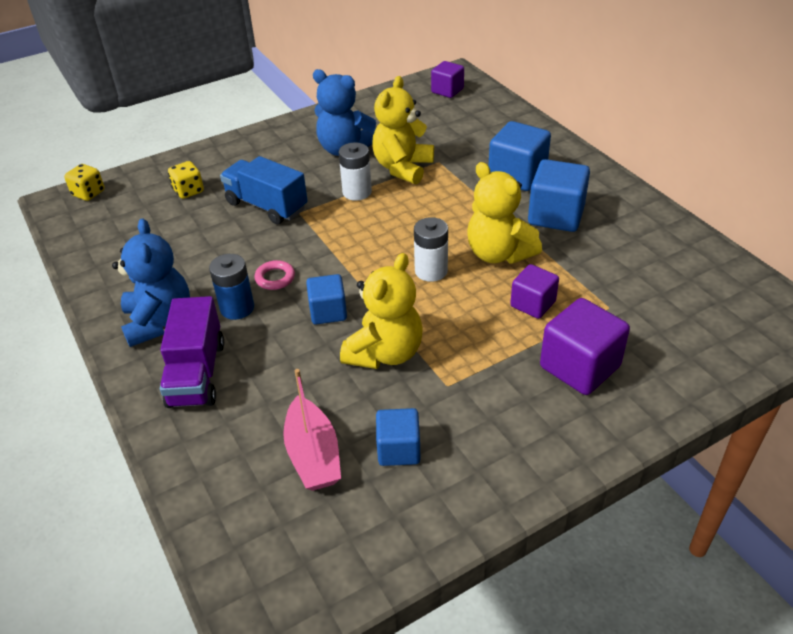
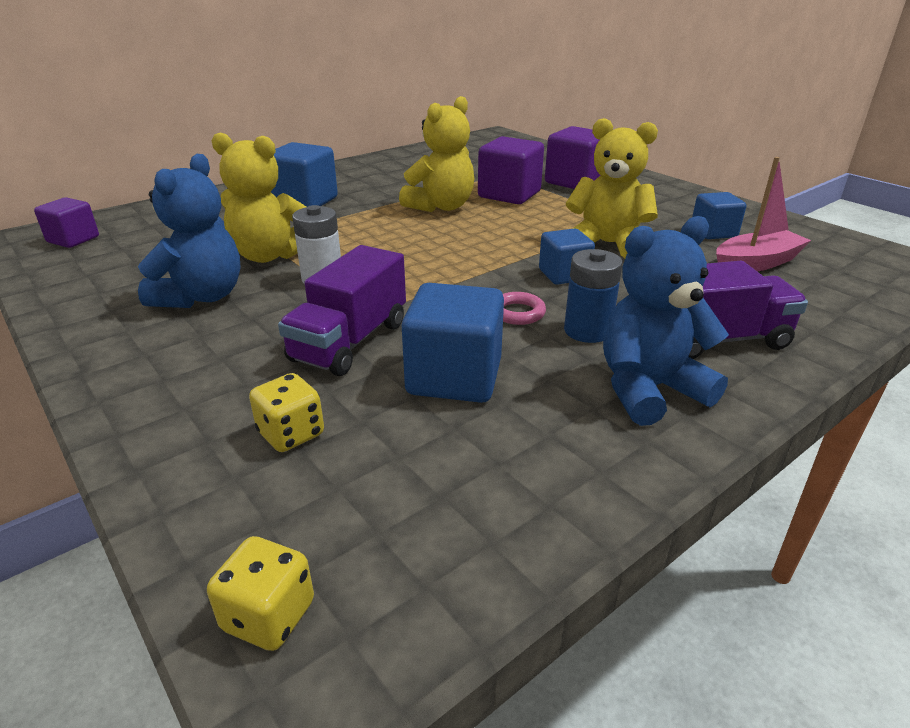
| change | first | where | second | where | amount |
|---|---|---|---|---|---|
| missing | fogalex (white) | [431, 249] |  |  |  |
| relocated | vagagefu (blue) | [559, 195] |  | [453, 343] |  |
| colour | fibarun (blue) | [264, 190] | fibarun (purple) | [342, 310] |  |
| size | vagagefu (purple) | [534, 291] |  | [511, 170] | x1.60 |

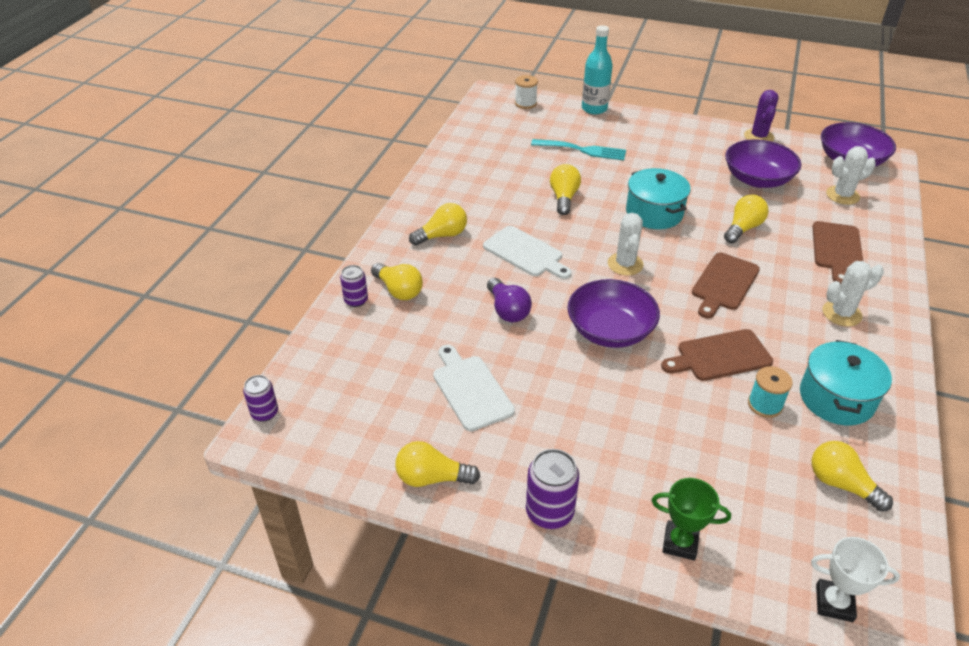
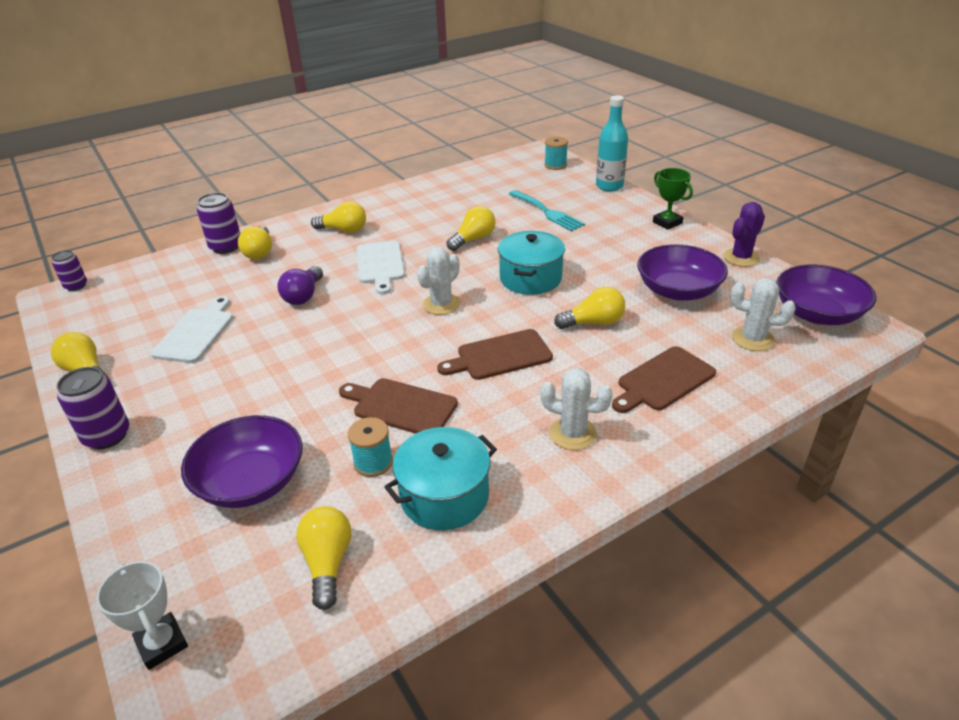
| change | first | where | second | where | amount |
|---|---|---|---|---|---|
| relocated | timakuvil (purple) | [613, 313] |  | [242, 461] |  |
| relocated | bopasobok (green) | [691, 519] |  | [673, 199] |  |
| colour | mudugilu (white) | [526, 92] | mudugilu (turquoise) | [556, 153] |  |
| size | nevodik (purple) | [354, 286] |  | [218, 223] | x1.57 |

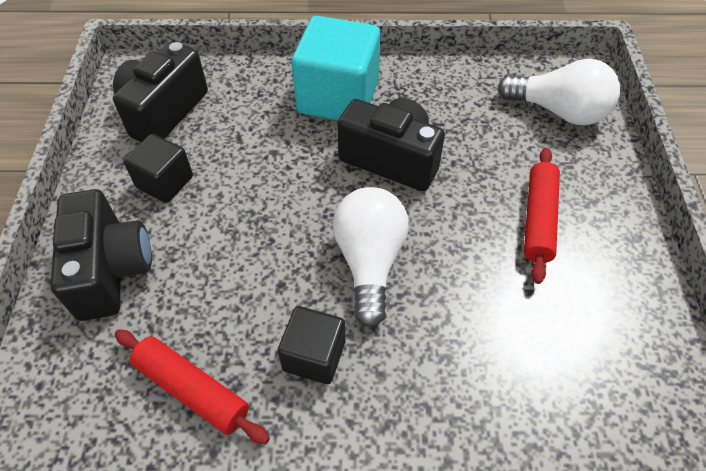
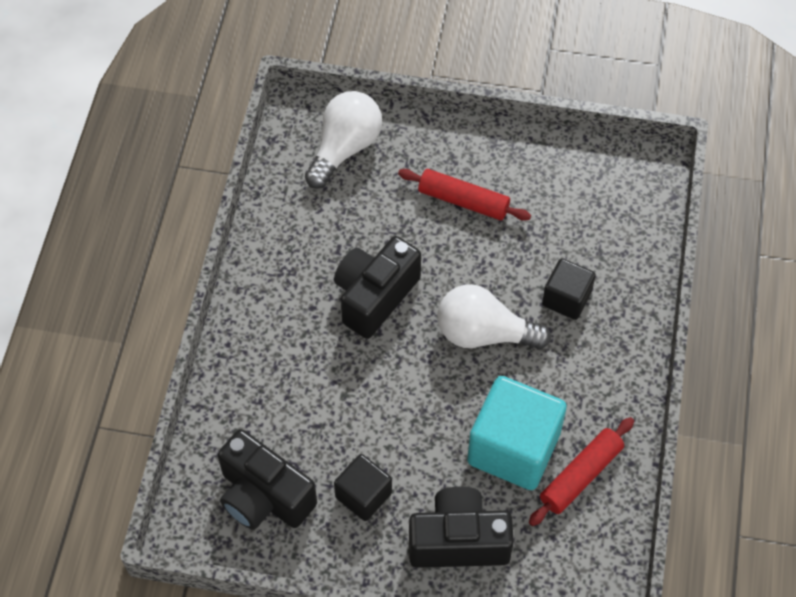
| change | first | where | second | where | amount |
|---|---|---|---|---|---|
| relocated | vagagefu (black) | [311, 345] |  | [569, 289] |  |
| relocated | vagagefu (turquoise) | [336, 68] |  | [517, 433] |  |

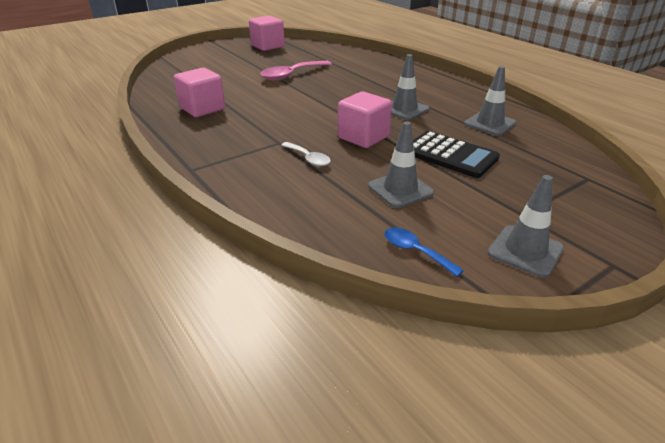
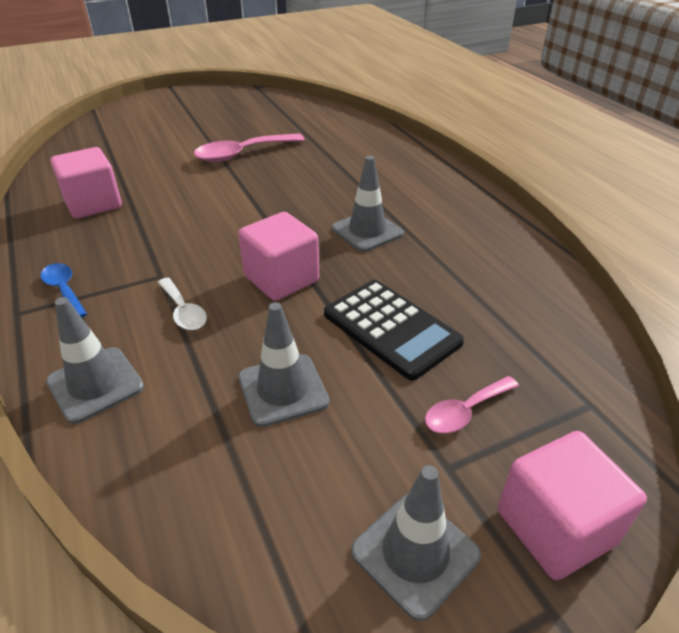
| change | first | where | second | where | amount |
|---|---|---|---|---|---|
| appeared |  |  | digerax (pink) | [472, 404] |  |
| relocated | vagagefu (pink) | [267, 33] |  | [572, 505] |  |
| relocated | digerax (blue) | [424, 252] |  | [64, 290] |  |
| relocated | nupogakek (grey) | [490, 101] |  | [95, 360] |  |

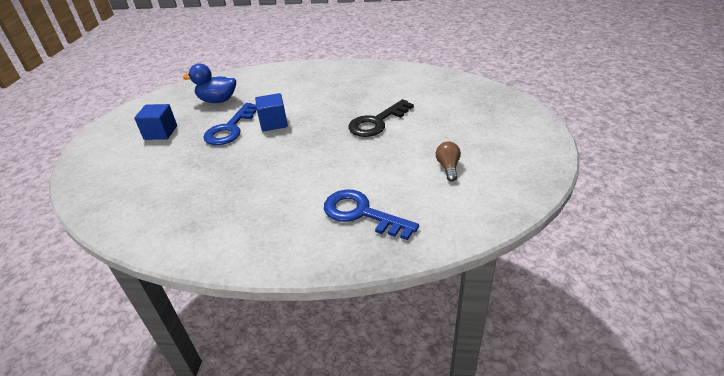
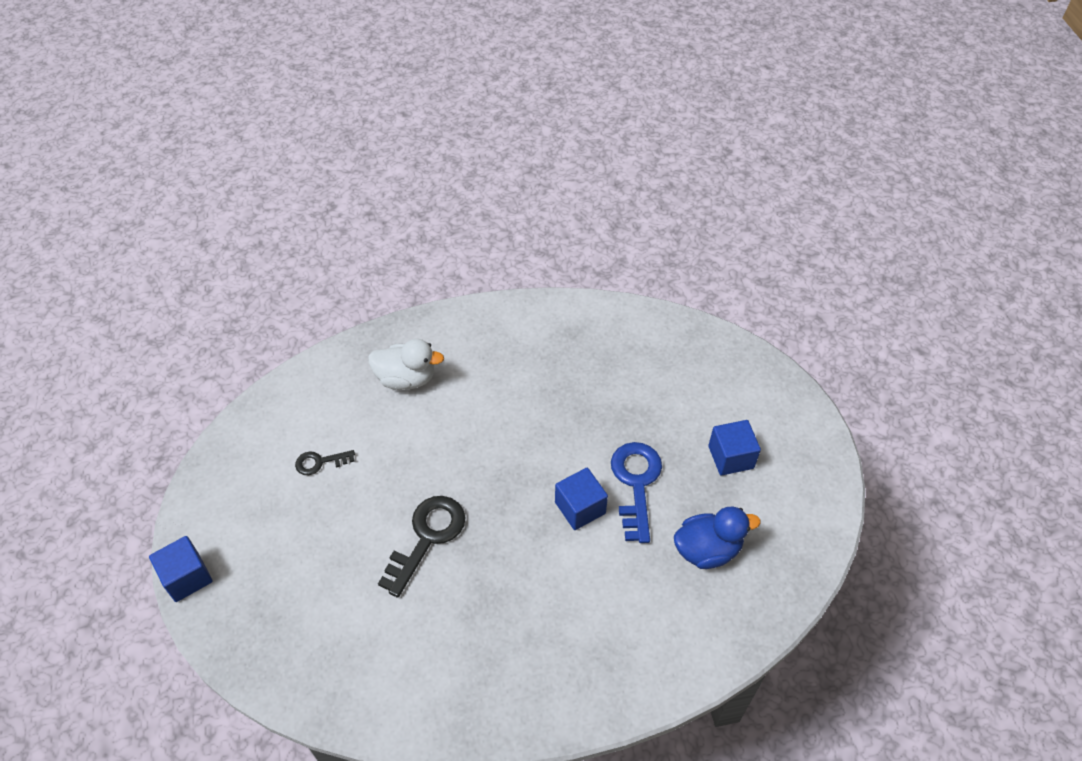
| change | first | where | second | where | amount |
|---|---|---|---|---|---|
| appeared |  |  | vagagefu (blue) | [181, 569] |  |
| exchanged | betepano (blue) | [371, 214] | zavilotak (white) | [406, 364] |  |
| exchanged | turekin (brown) | [448, 161] | betepano (black) | [325, 462] |  |

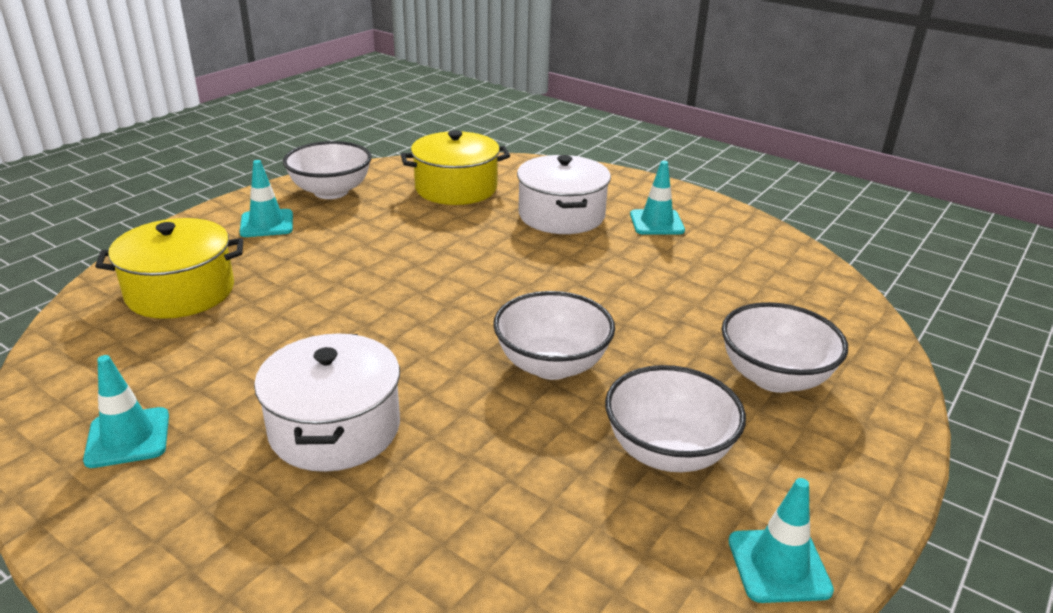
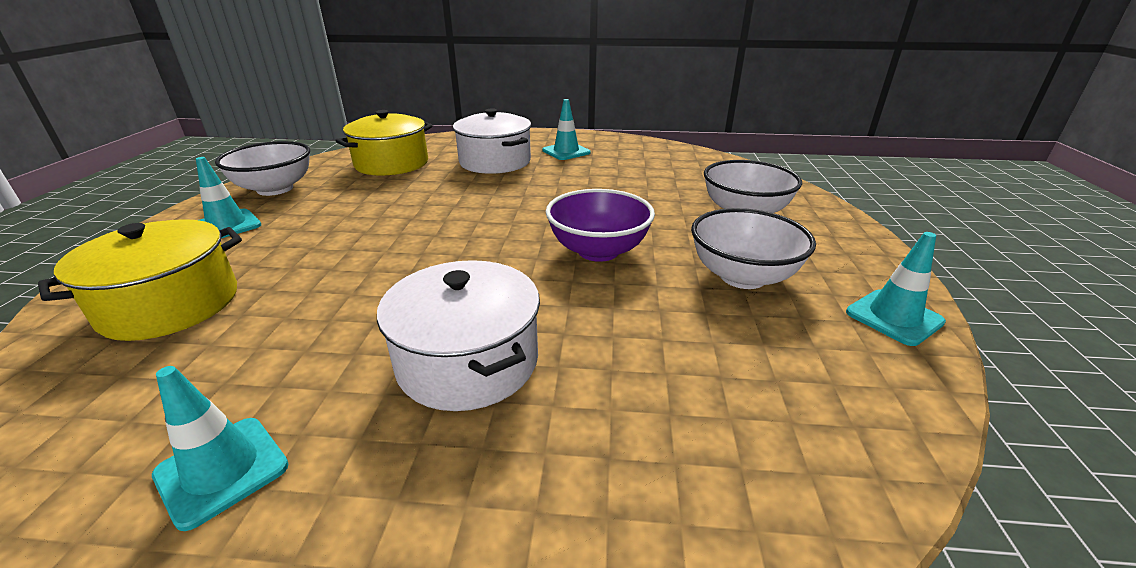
| change | first | where | second | where | amount |
|---|---|---|---|---|---|
| colour | timakuvil (white) | [554, 335] | timakuvil (purple) | [600, 225] |  |

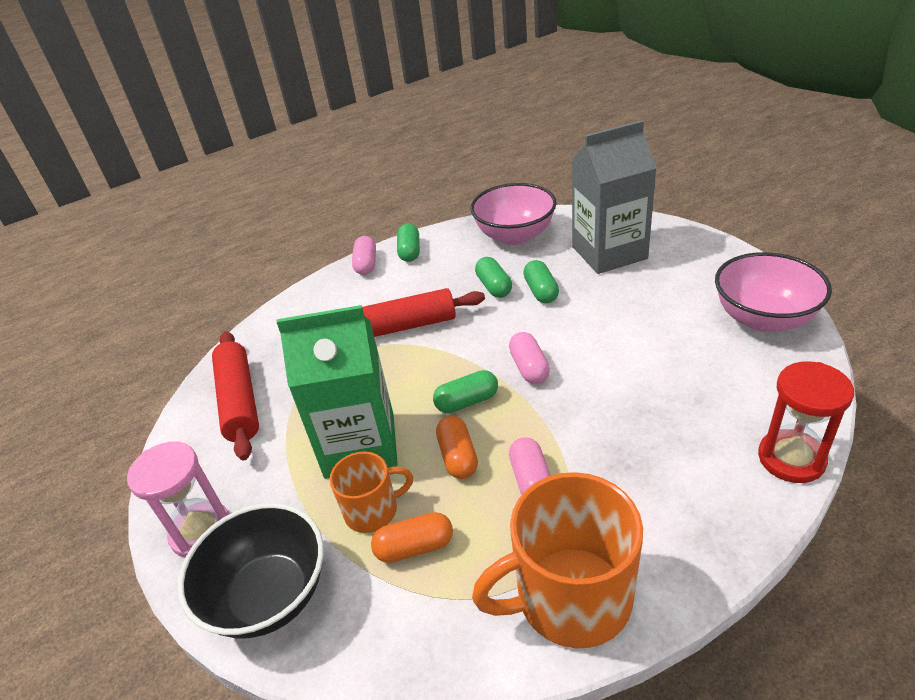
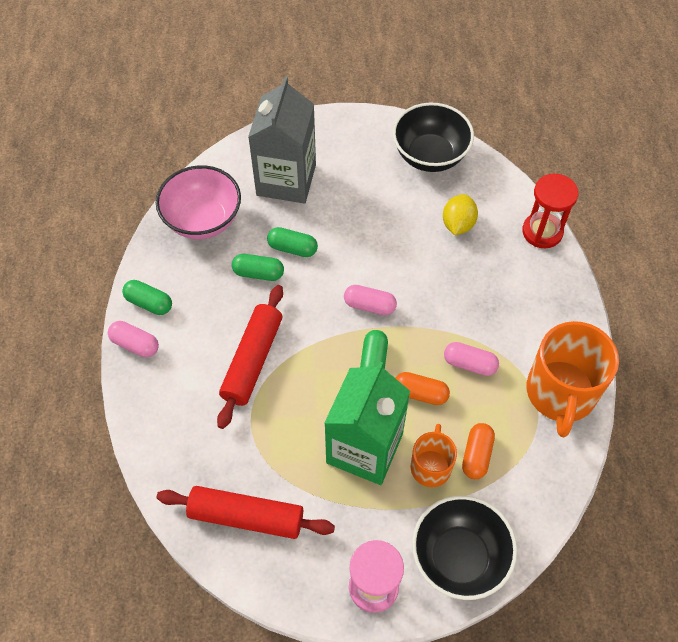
| change | first | where | second | where | amount |
|---|---|---|---|---|---|
| appeared |  |  | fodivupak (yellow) | [460, 214] |  |
| colour | timakuvil (pink) | [773, 292] | timakuvil (black) | [433, 137] |  |

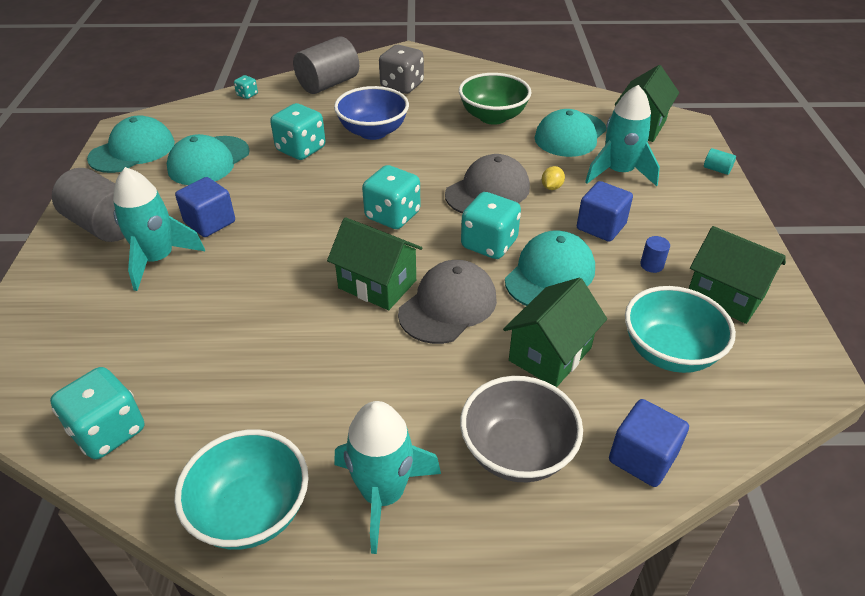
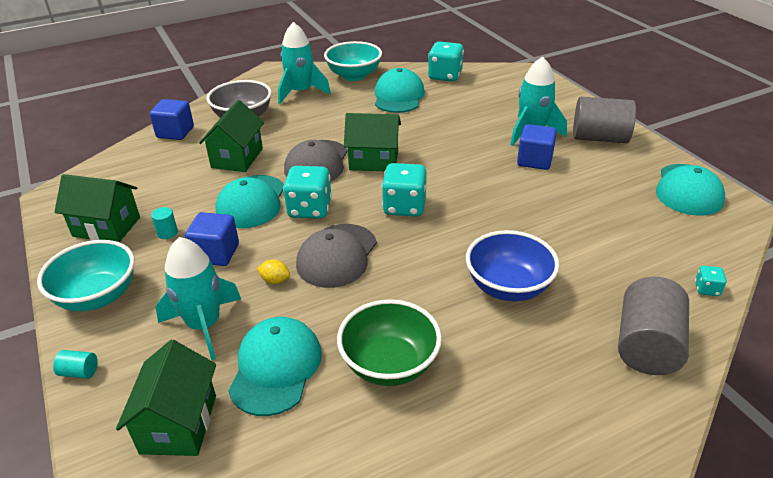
| change | first | where | second | where | amount |
|---|---|---|---|---|---|
| missing | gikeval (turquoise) | [298, 131] |  |  |  |
| missing | gikeval (grey) | [401, 69] |  |  |  |
| relocated | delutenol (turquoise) | [208, 159] |  | [400, 90] |  |
| relocated | timakuvil (turquoise) | [680, 329] |  | [86, 275] |  |
| colour | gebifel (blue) | [655, 254] | gebifel (turquoise) | [164, 223] |  |
| spun | fodivupak (yellow) | [553, 178] |  | [273, 271] | 75 degrees counterclockwise |

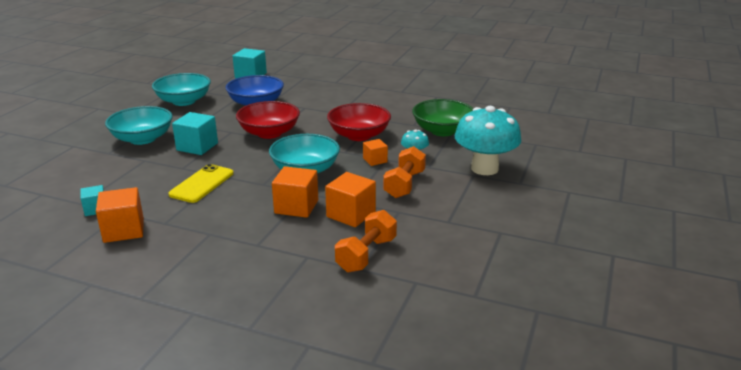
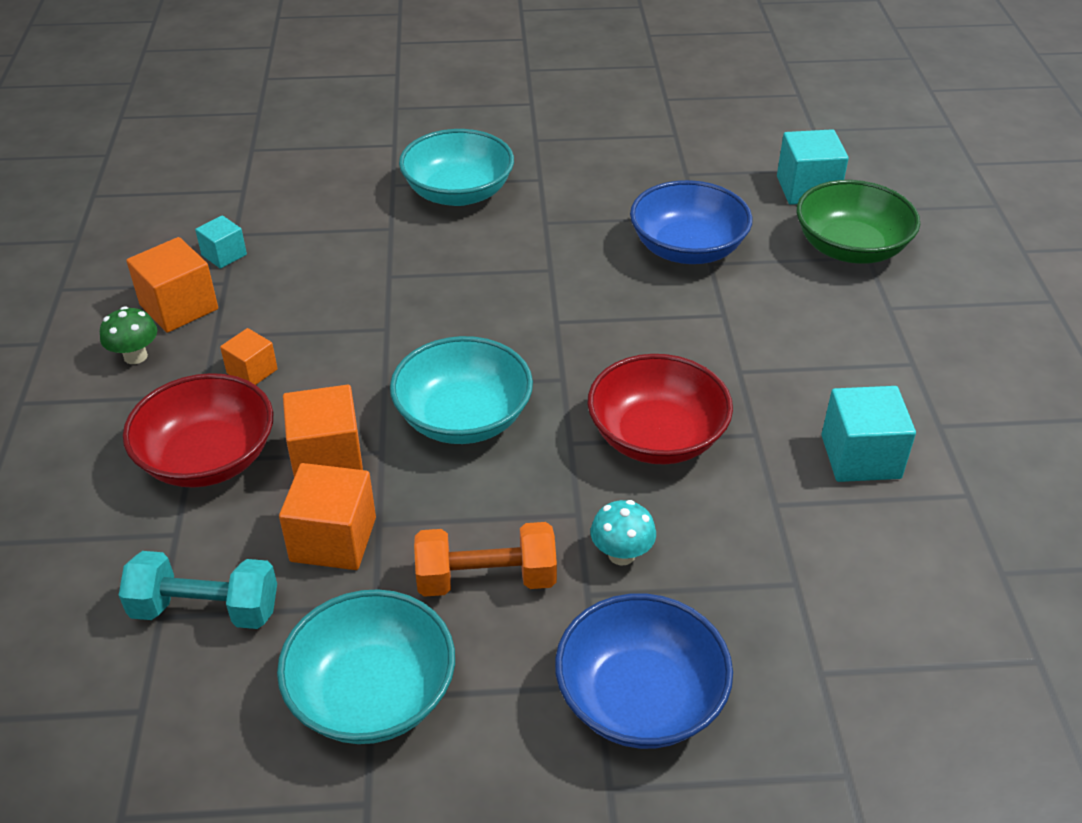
| change | first | where | second | where | amount |
|---|---|---|---|---|---|
| missing | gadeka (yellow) | [201, 183] |  |  |  |
| appeared |  |  | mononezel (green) | [128, 335] |  |
| relocated | timakuvil (turquoise) | [181, 89] |  | [366, 666] |  |
| relocated | vagagefu (turquoise) | [195, 133] |  | [868, 434] |  |
| relocated | timakuvil (red) | [268, 120] |  | [198, 430] |  |
| relocated | vagagefu (orange) | [375, 152] |  | [249, 356] |  |
| relocated | timakuvil (green) | [442, 117] |  | [858, 222] |  |
| exchanged | mononezel (turquoise) | [488, 140] | timakuvil (blue) | [644, 671] |  |
| colour | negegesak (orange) | [366, 241] | negegesak (turquoise) | [198, 590] |  |

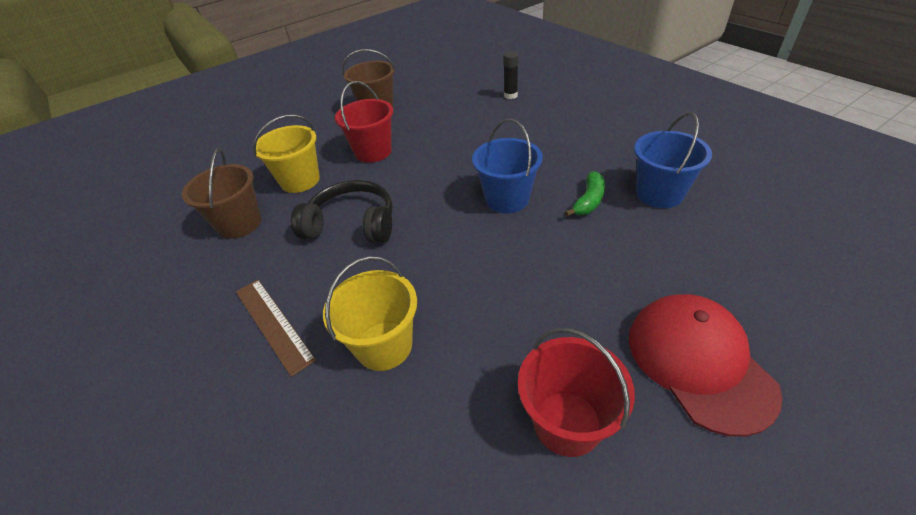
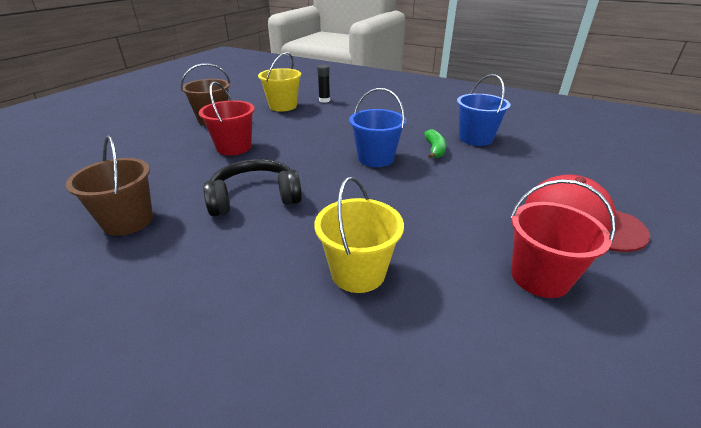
| change | first | where | second | where | amount |
|---|---|---|---|---|---|
| missing | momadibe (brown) | [276, 328] |  |  |  |
| relocated | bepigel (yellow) | [286, 153] |  | [279, 82] |  |

